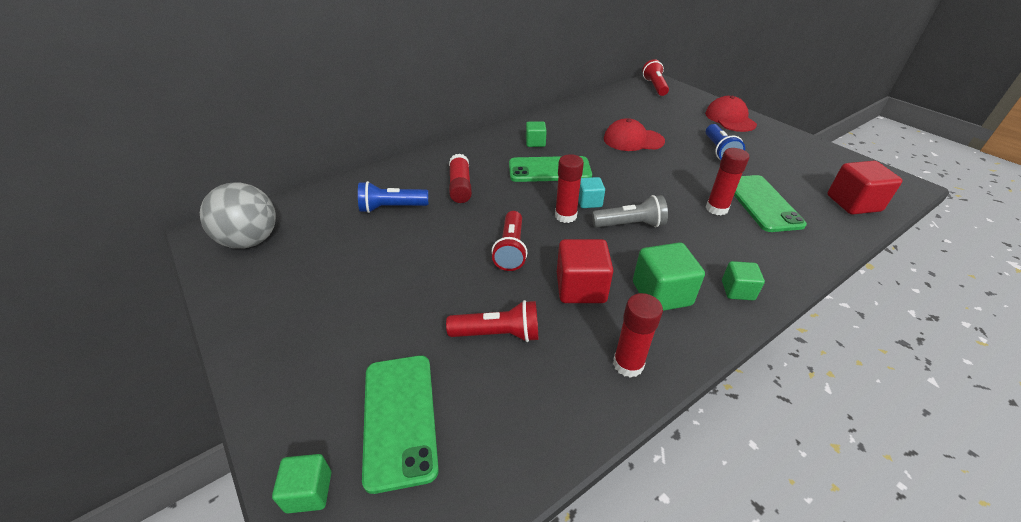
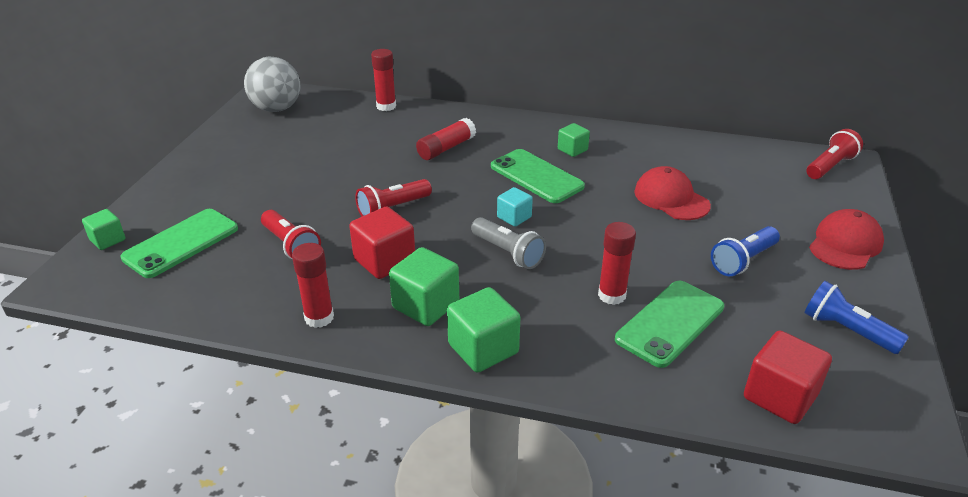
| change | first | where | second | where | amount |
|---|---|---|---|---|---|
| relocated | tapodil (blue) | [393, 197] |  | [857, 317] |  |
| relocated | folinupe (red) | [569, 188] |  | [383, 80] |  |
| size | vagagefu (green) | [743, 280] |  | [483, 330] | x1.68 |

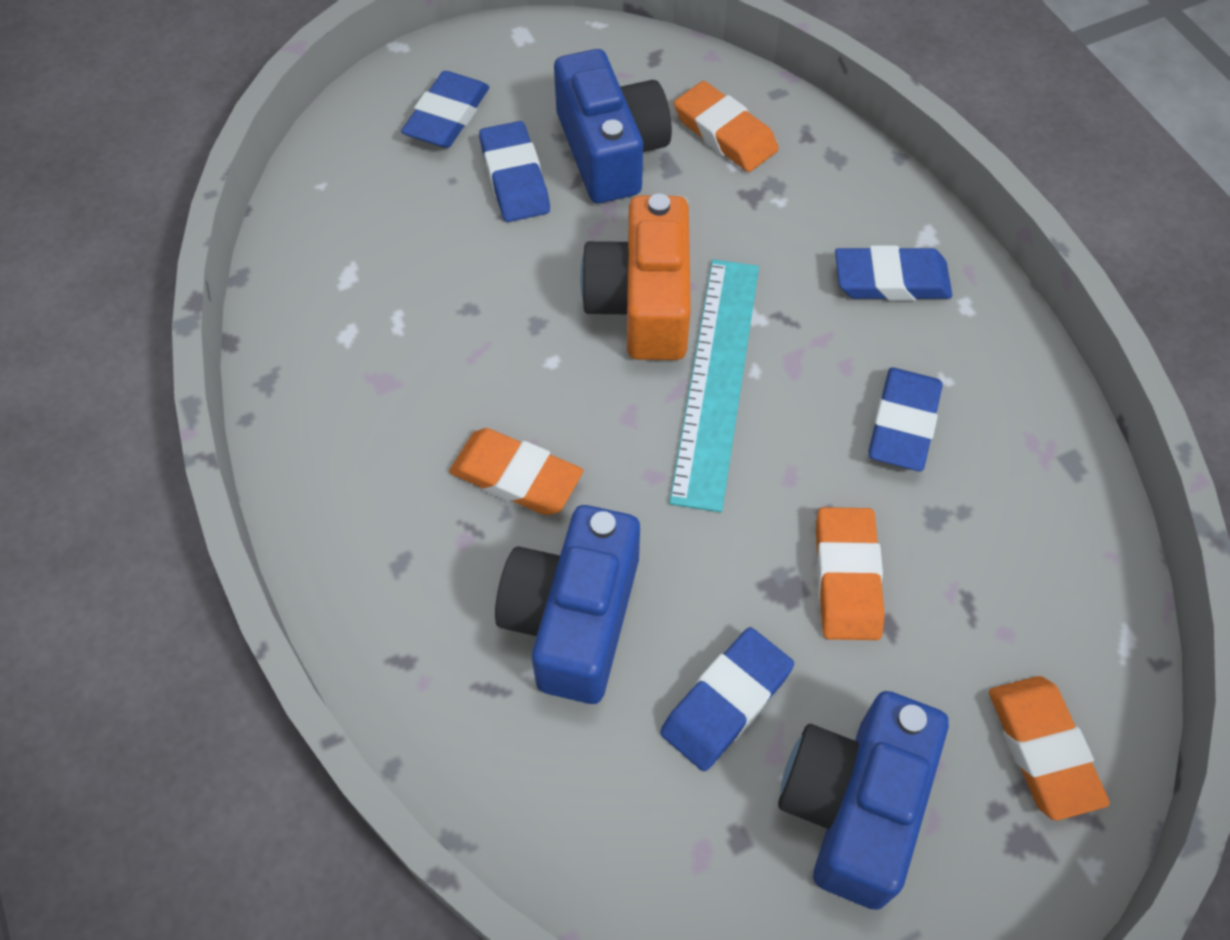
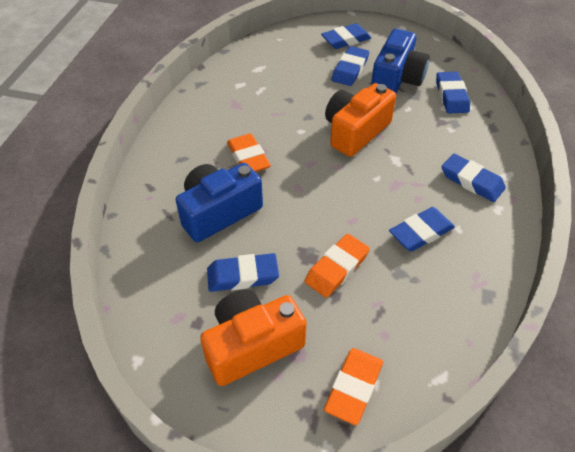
| change | first | where | second | where | amount |
|---|---|---|---|---|---|
| missing | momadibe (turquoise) | [714, 385] |  |  |  |
| colour | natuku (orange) | [726, 126] | natuku (blue) | [453, 92] |  |
| colour | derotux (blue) | [863, 800] | derotux (orange) | [253, 337] |  |

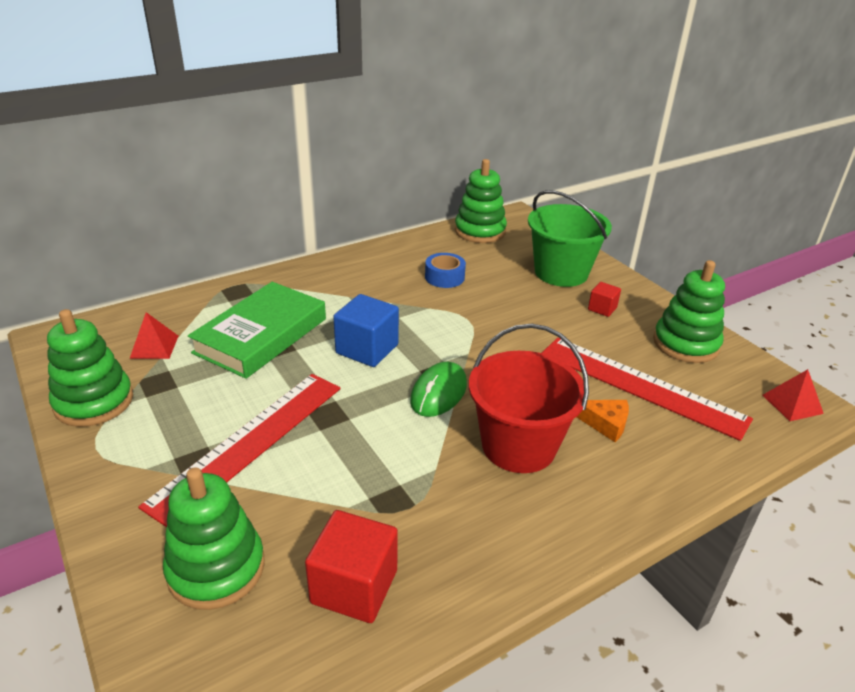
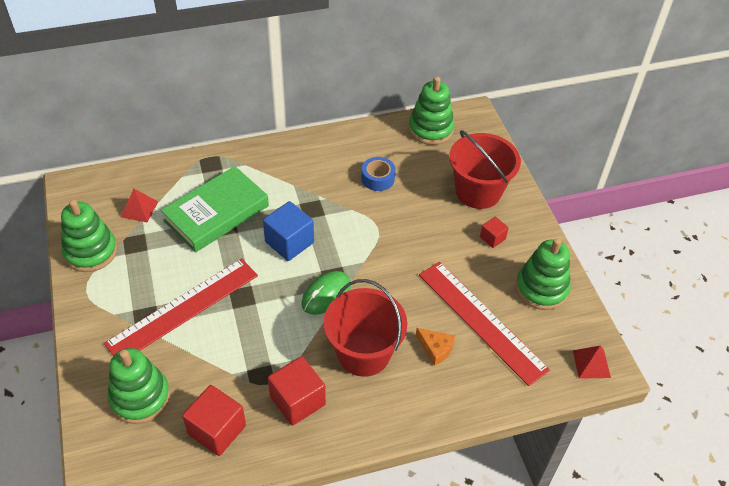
| change | first | where | second | where | amount |
|---|---|---|---|---|---|
| appeared |  |  | vagagefu (red) | [297, 391] |  |
| colour | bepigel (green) | [570, 238] | bepigel (red) | [485, 169] |  |

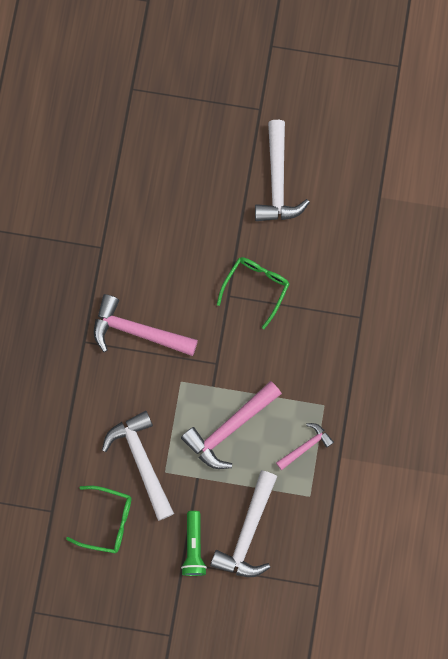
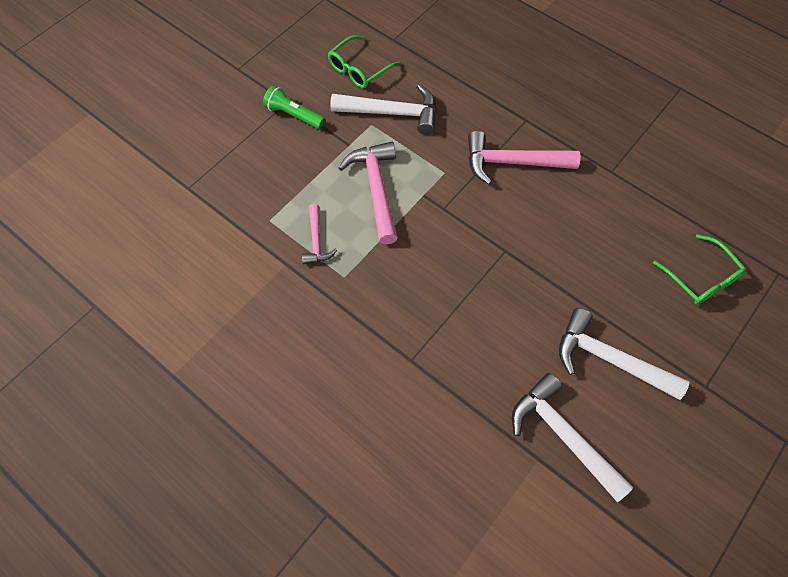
| change | first | where | second | where | amount |
|---|---|---|---|---|---|
| relocated | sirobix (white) | [243, 523] |  | [573, 437] |  |
| relocated | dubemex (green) | [253, 293] |  | [699, 269] |  |
| spun | sirobix (pink) | [146, 325] |  | [524, 158] | 135 degrees counterclockwise |

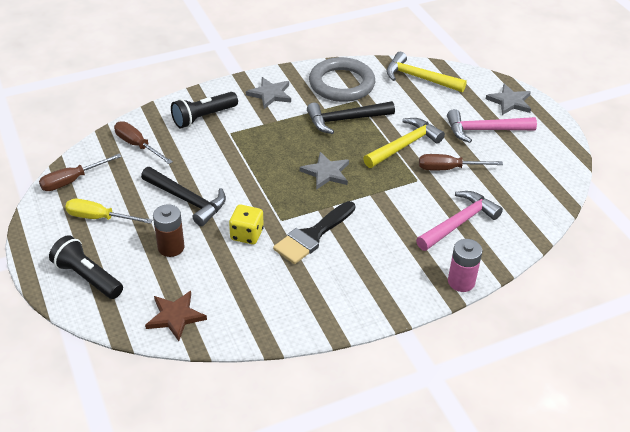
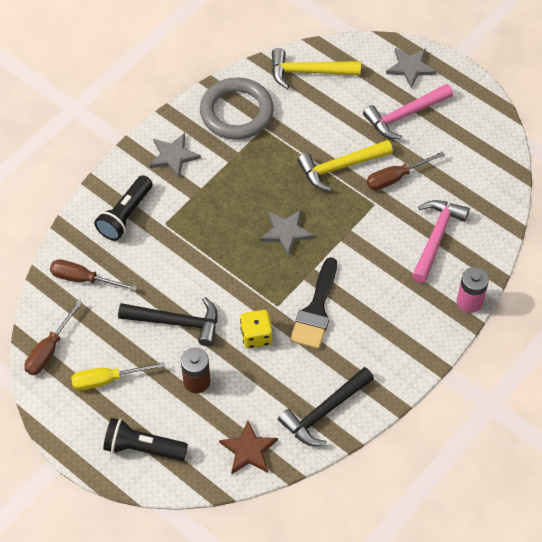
| change | first | where | second | where | amount |
|---|---|---|---|---|---|
| relocated | sirobix (black) | [351, 117] |  | [326, 406] |  |
| spun | sirobix (yellow) | [404, 143] |  | [345, 166] | 135 degrees counterclockwise |

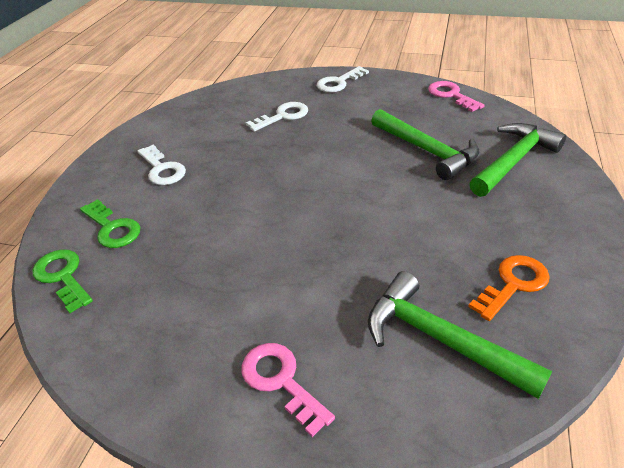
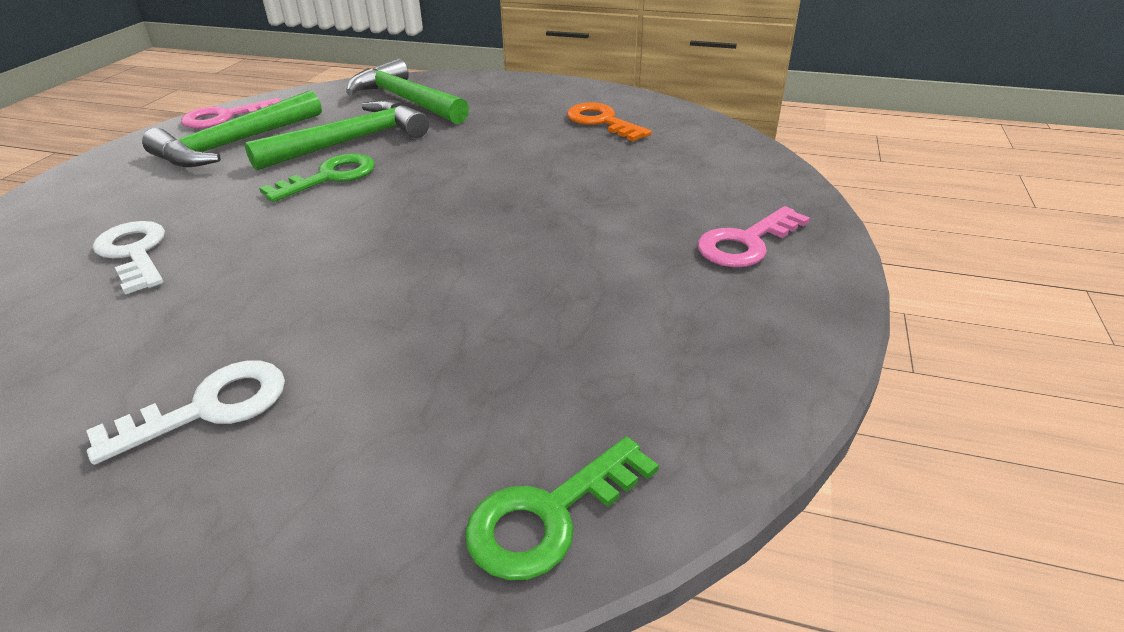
| change | first | where | second | where | amount |
|---|---|---|---|---|---|
| missing | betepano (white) | [343, 79] |  |  |  |
| relocated | betepano (green) | [110, 223] |  | [317, 177] |  |
| relocated | sirobix (green) | [460, 335] |  | [232, 129] |  |

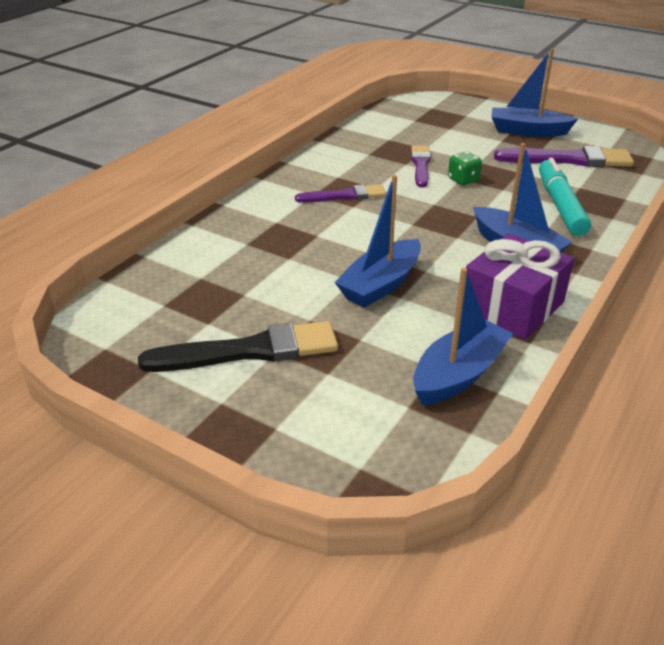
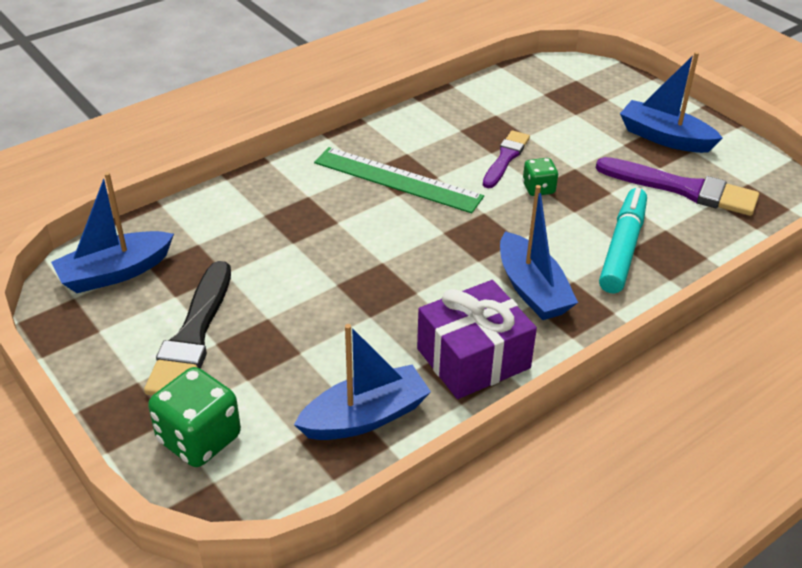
| change | first | where | second | where | amount |
|---|---|---|---|---|---|
| appeared |  |  | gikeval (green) | [194, 417] |  |
| relocated | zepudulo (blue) | [377, 241] |  | [112, 232] |  |
| exchanged | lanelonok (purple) | [340, 193] | momadibe (green) | [399, 180] |  |
| spun | lanelonok (black) | [238, 346] |  | [187, 328] | 90 degrees clockwise |

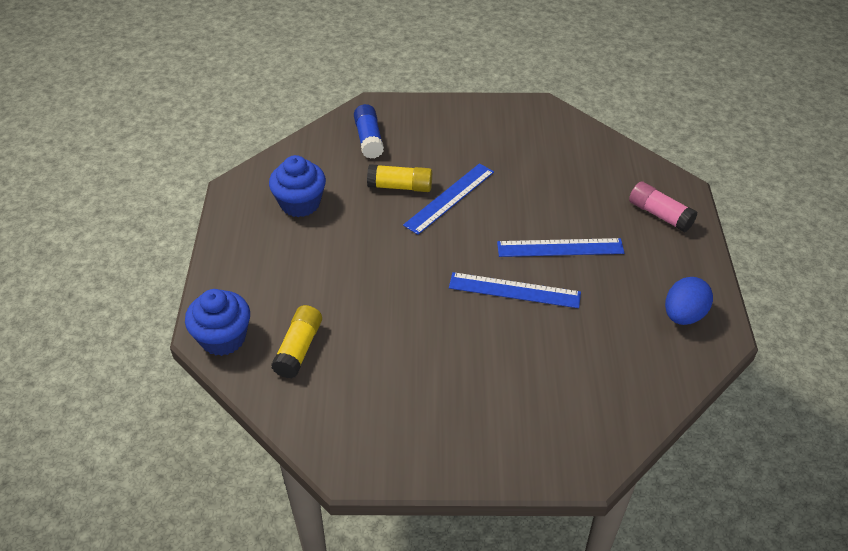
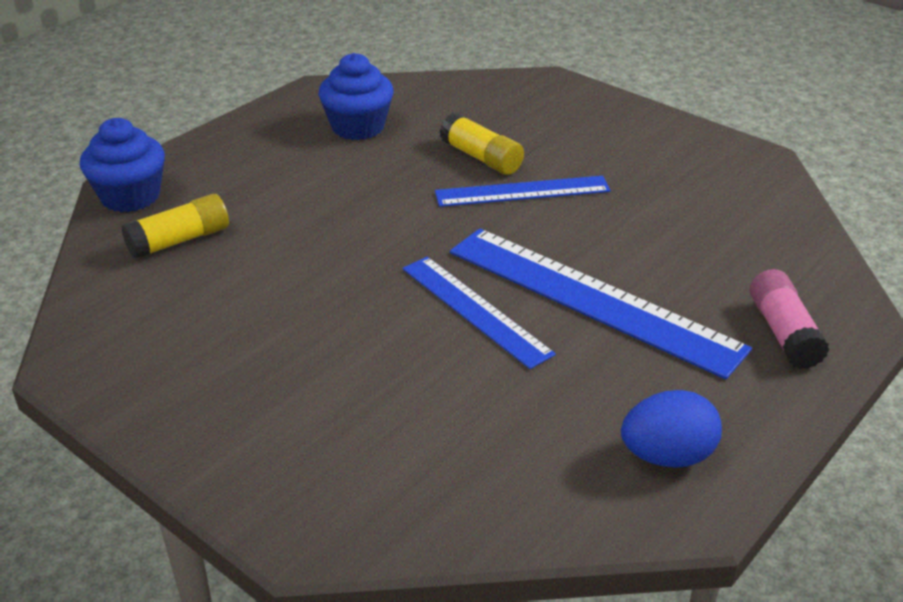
| change | first | where | second | where | amount |
|---|---|---|---|---|---|
| missing | folinupe (blue) | [369, 131] |  |  |  |
| size | momadibe (blue) | [560, 247] |  | [601, 303] | x1.62 |

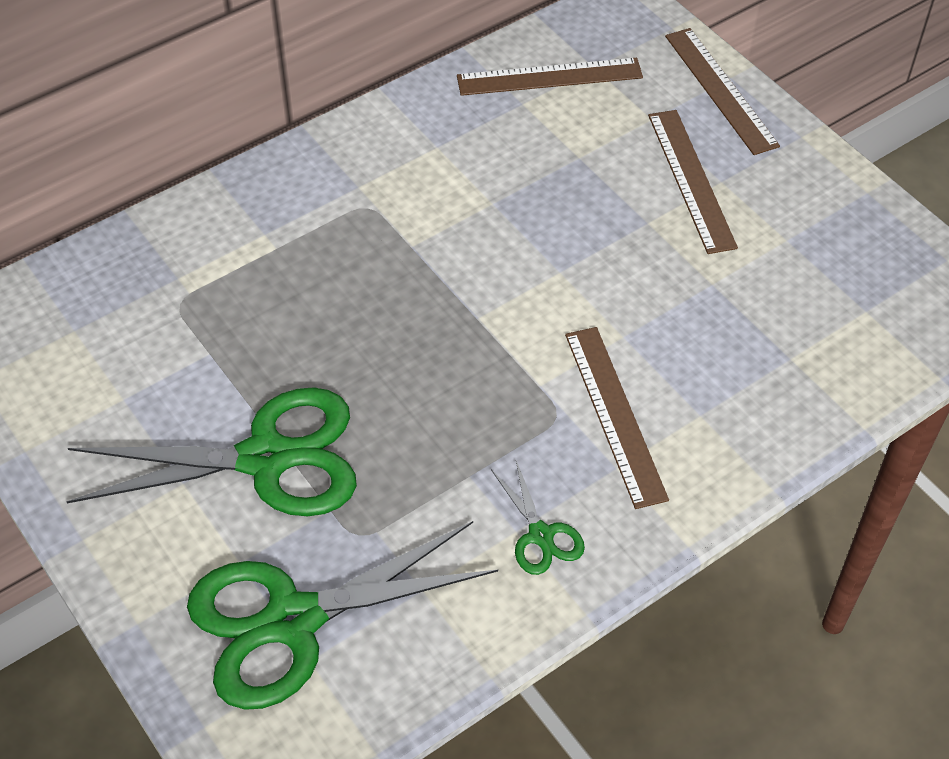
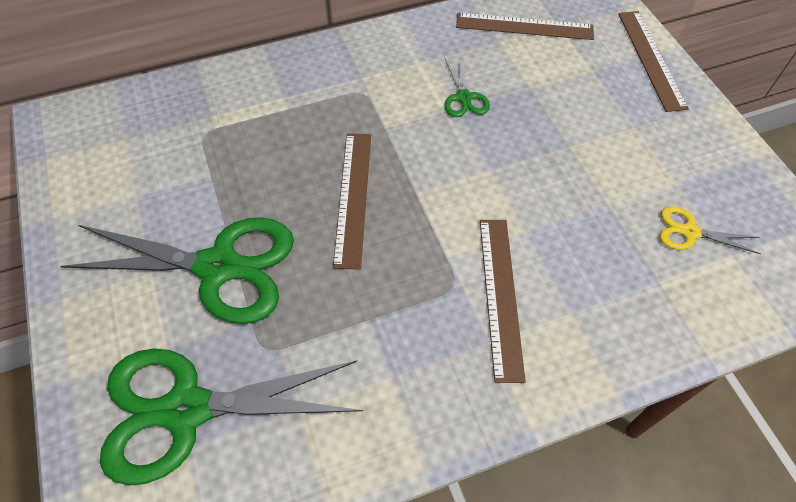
| change | first | where | second | where | amount |
|---|---|---|---|---|---|
| appeared |  |  | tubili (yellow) | [710, 230] |  |
| relocated | tubili (green) | [538, 518] |  | [467, 86] |  |
| relocated | momadibe (brown) | [693, 182] |  | [352, 201] |  |

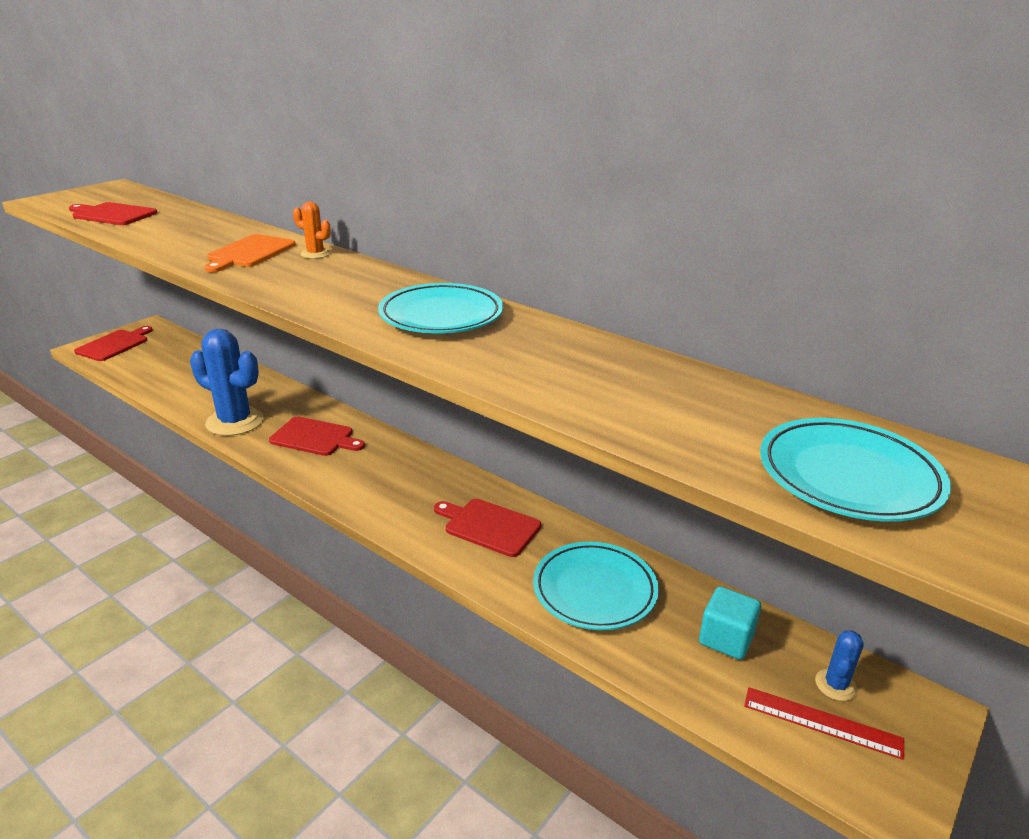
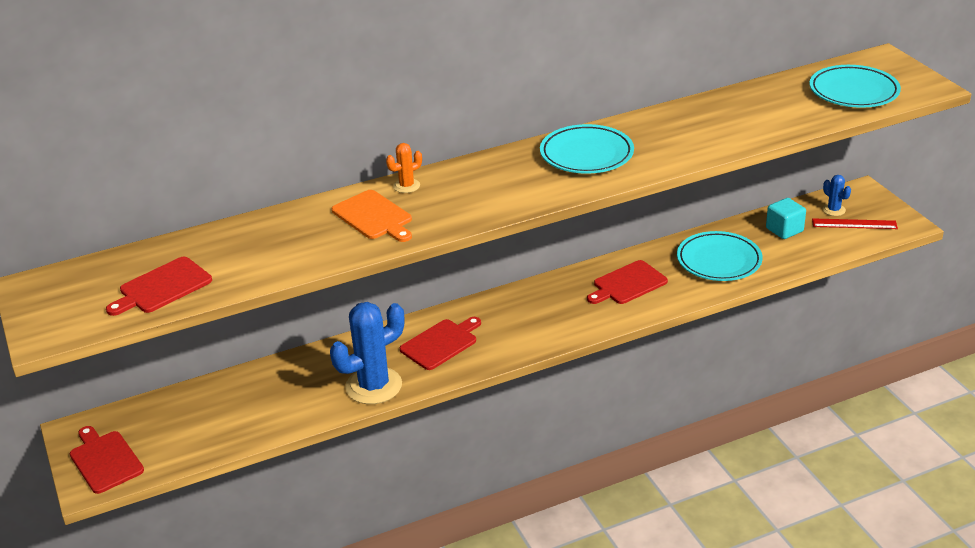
| change | first | where | second | where | amount |
|---|---|---|---|---|---|
| spun | momadibe (red) | [824, 723] |  | [855, 223] | 45 degrees clockwise |

